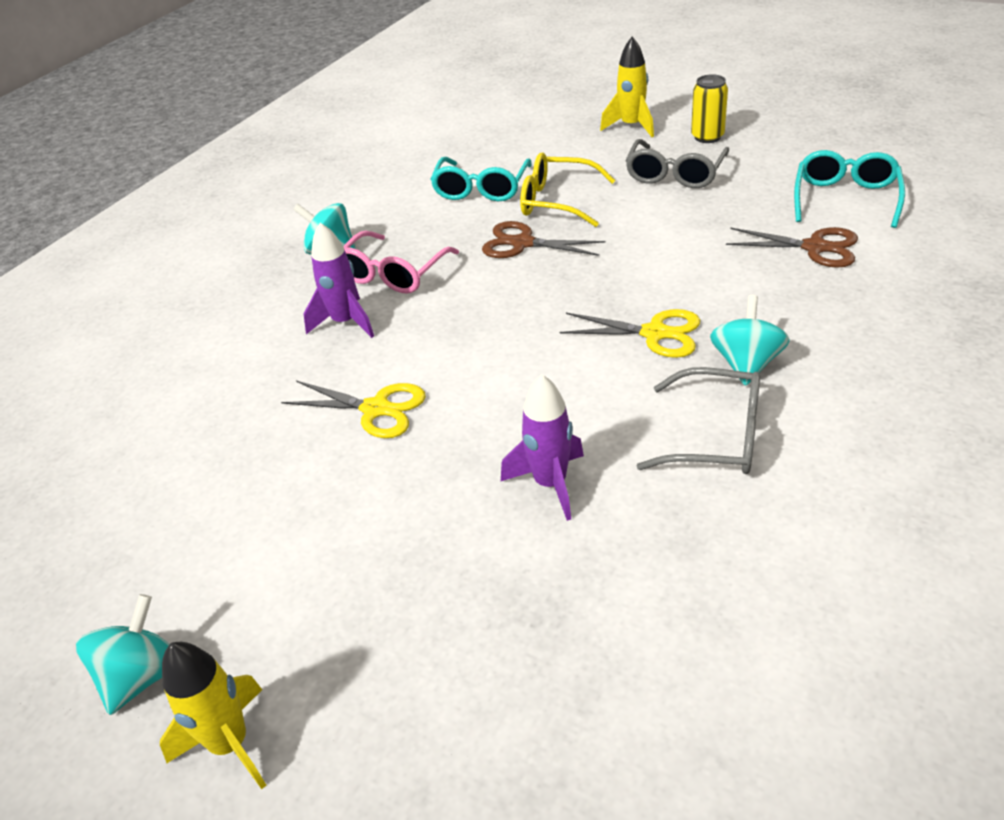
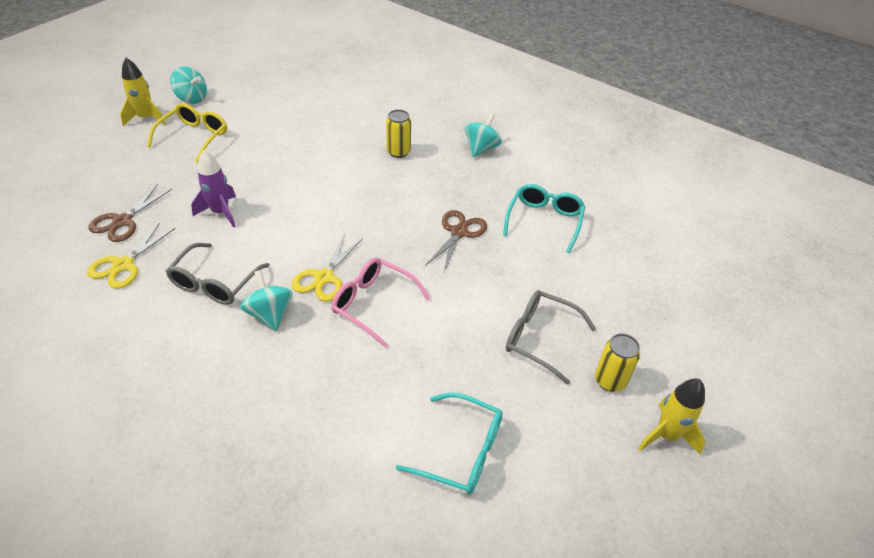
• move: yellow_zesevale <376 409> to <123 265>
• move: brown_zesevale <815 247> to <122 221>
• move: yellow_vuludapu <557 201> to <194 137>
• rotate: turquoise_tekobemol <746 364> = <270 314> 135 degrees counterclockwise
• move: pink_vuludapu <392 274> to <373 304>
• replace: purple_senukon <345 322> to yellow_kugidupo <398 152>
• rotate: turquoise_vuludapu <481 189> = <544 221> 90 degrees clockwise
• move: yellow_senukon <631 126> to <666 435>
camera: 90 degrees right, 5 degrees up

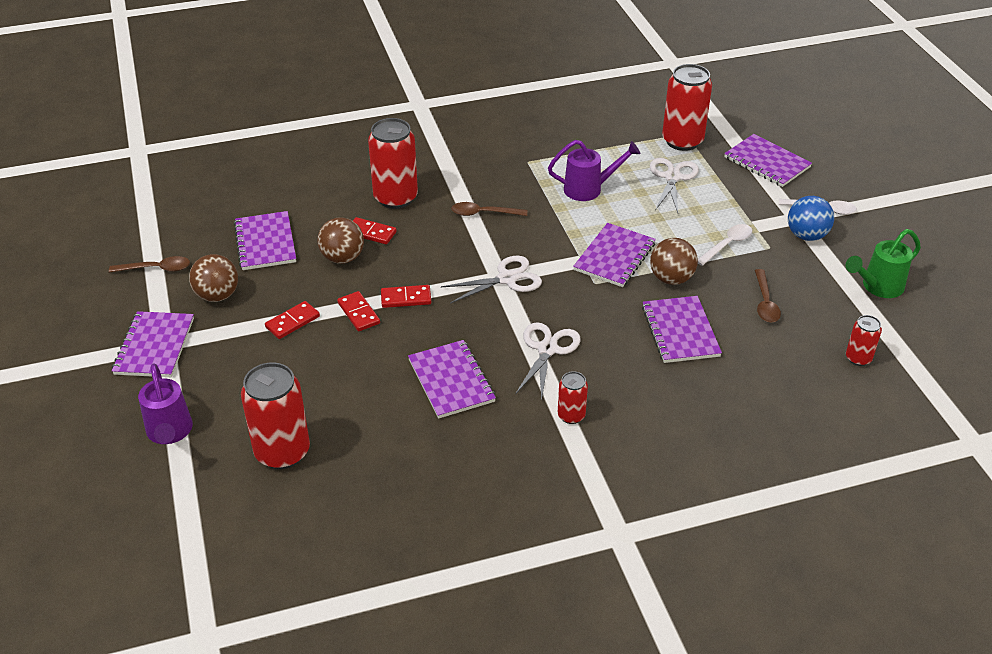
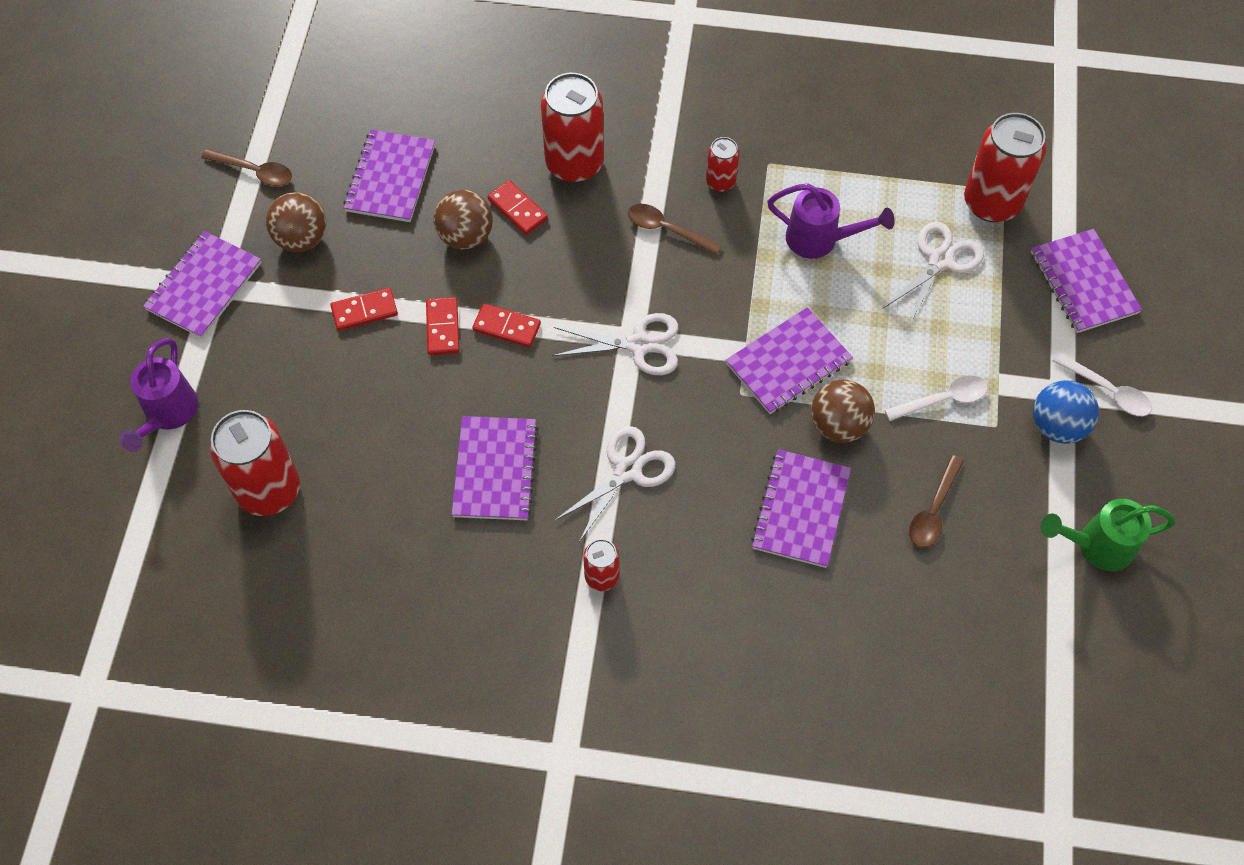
• move: red_kugidupo <858 358> to <720 182>
camera: 25 degrees right, 20 degrees up

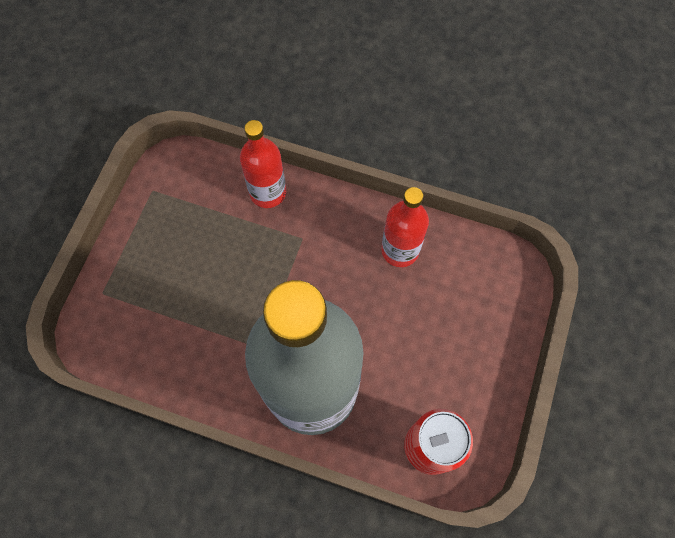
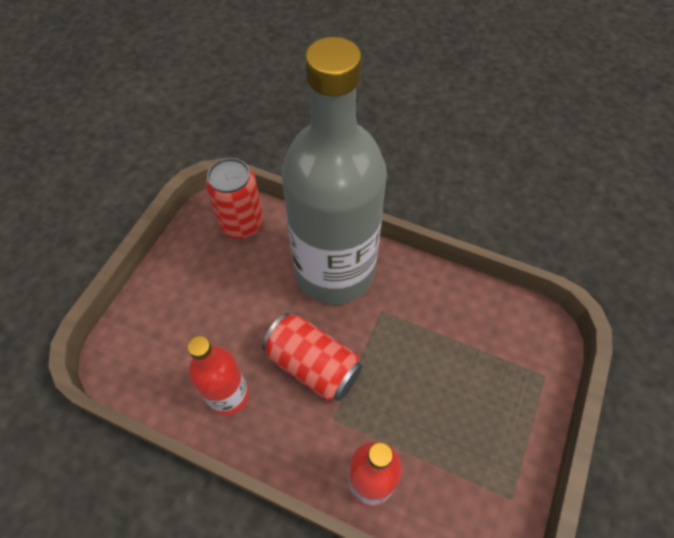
• insert: red_kugidupo <313 365>
camera: 175 degrees left, 10 degrees down

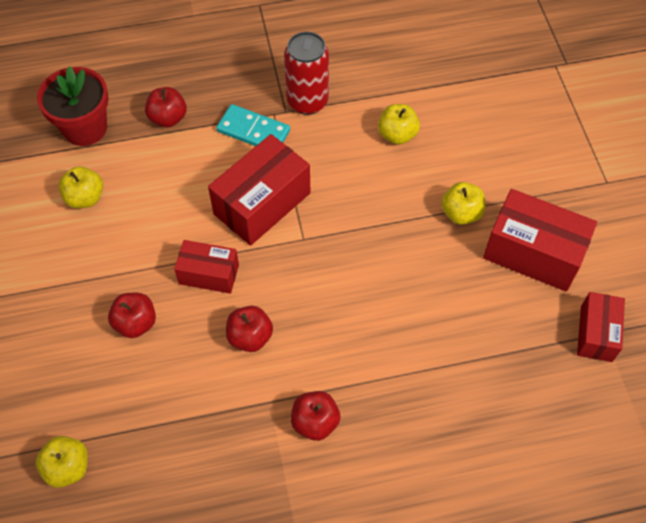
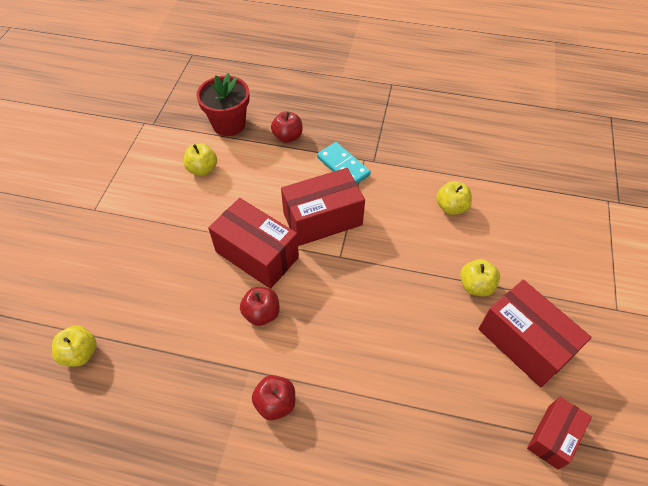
• resize: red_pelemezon <209 274> = <257 254> x1.65
• delete: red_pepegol <136 323>
• delete: red_kugidupo <307 101>
camera: 25 degrees right, 5 degrees down

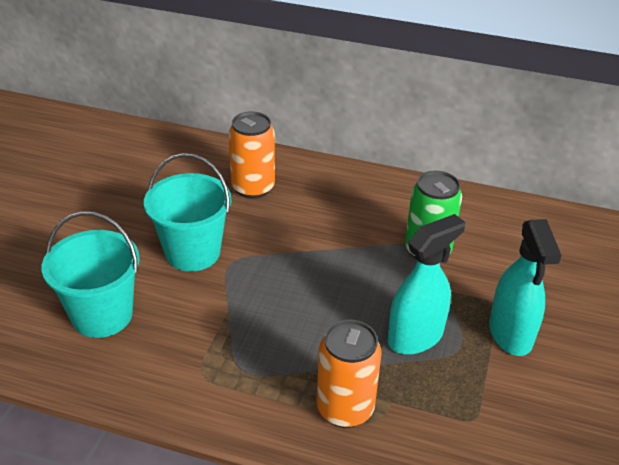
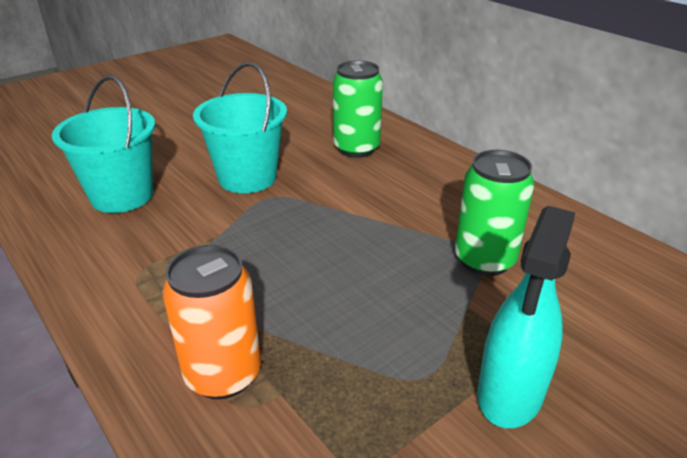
• recolor: orange_kugidupo <253 188> to green_kugidupo <356 149>
• delete: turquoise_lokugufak <415 337>
camera: 35 degrees right, 5 degrees down

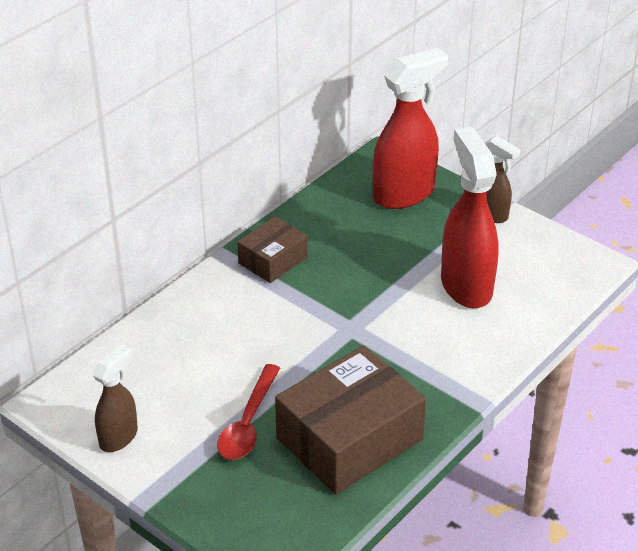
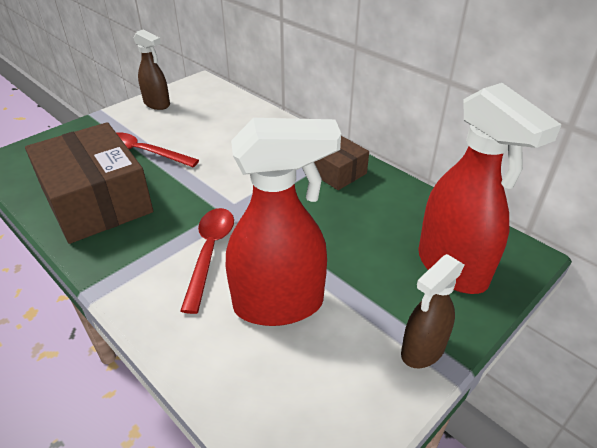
• insert: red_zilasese <210 253>
camera: 95 degrees right, 0 degrees up

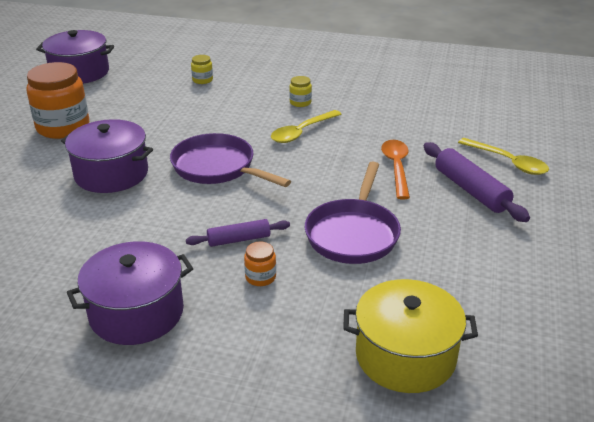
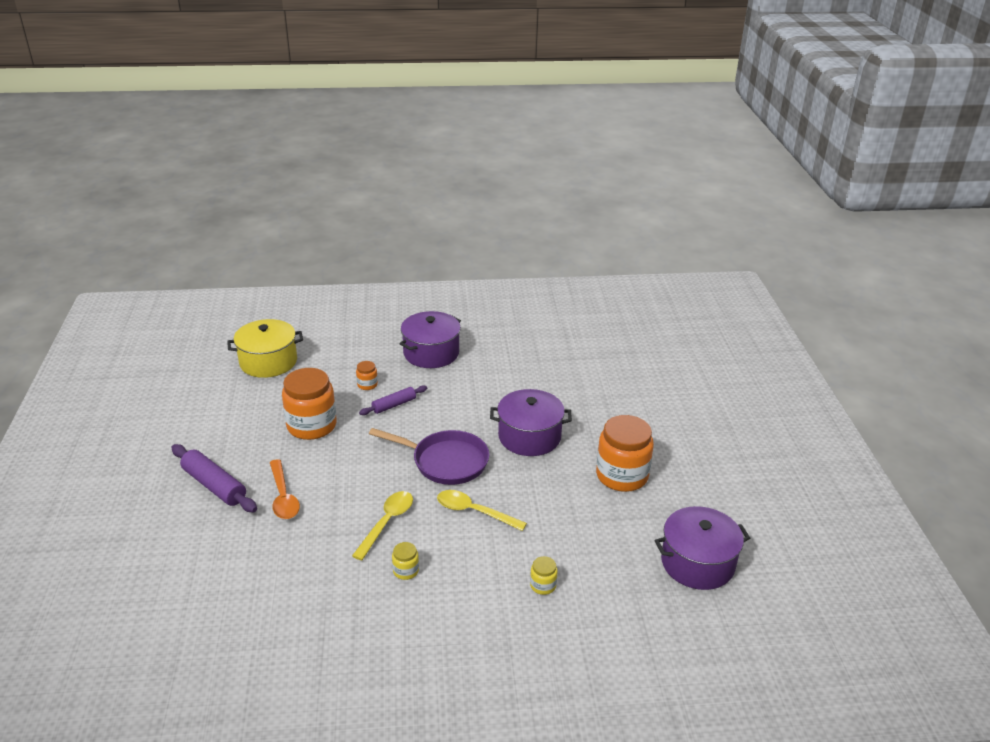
• replace: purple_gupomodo <353 234> to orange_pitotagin <311 426>
• move: yellow_zilasese <508 162> to <474 512>
camera: 160 degrees right, 0 degrees up

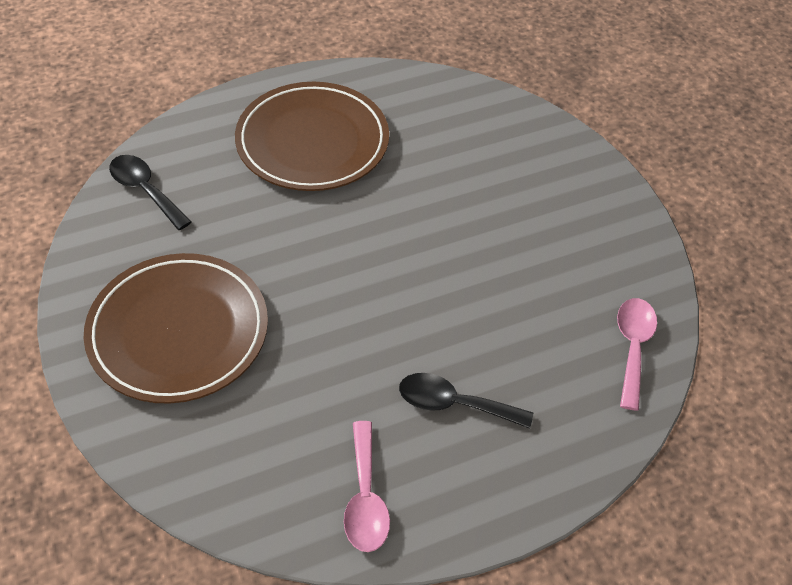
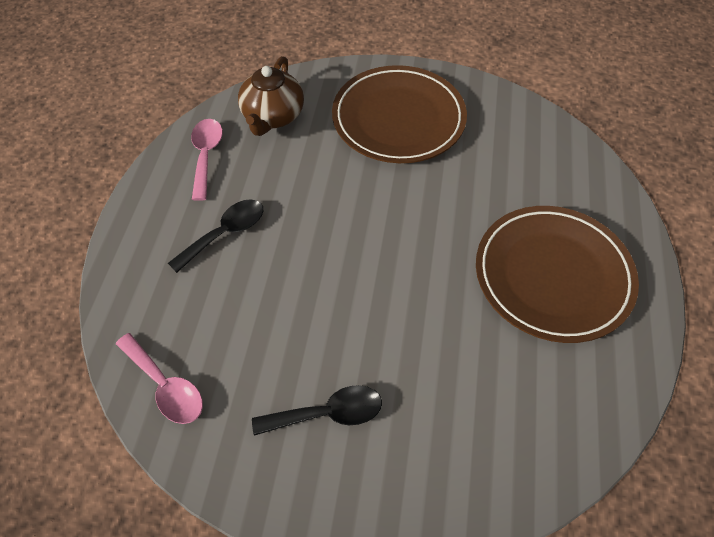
• rotate: pink_zilasese <365 498> = <206 155> 60 degrees clockwise
• insert: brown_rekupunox <272 116>
• move: black_zilasese <145 190> to <328 413>
camera: 125 degrees right, 5 degrees up

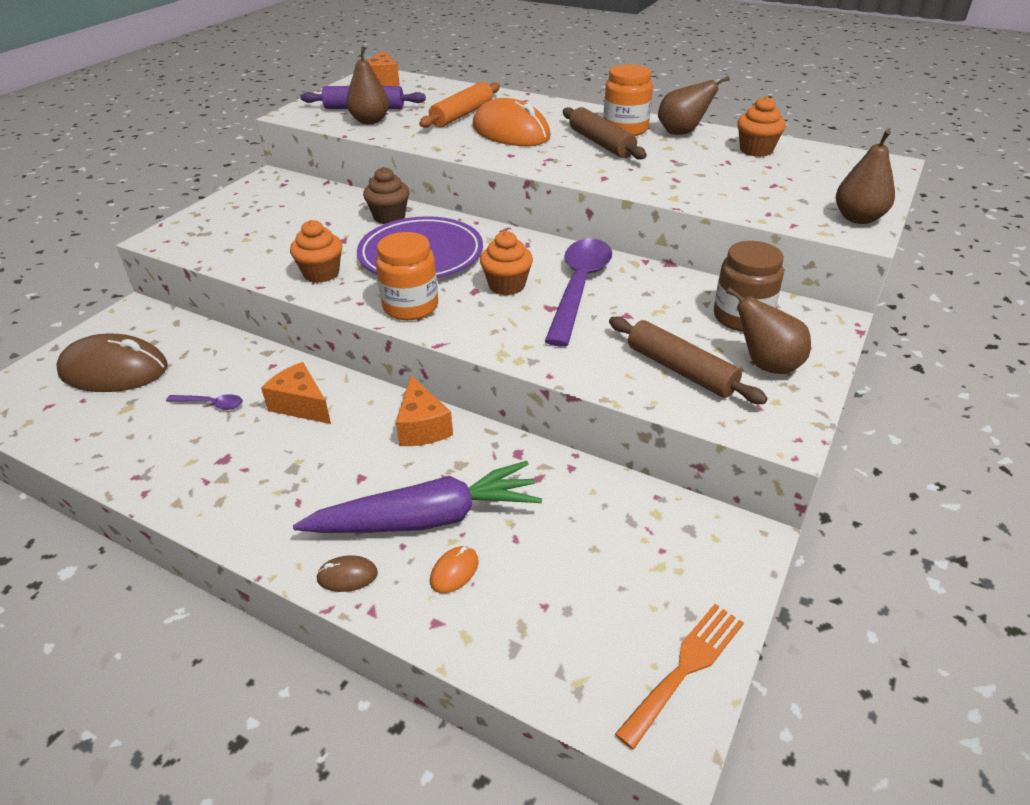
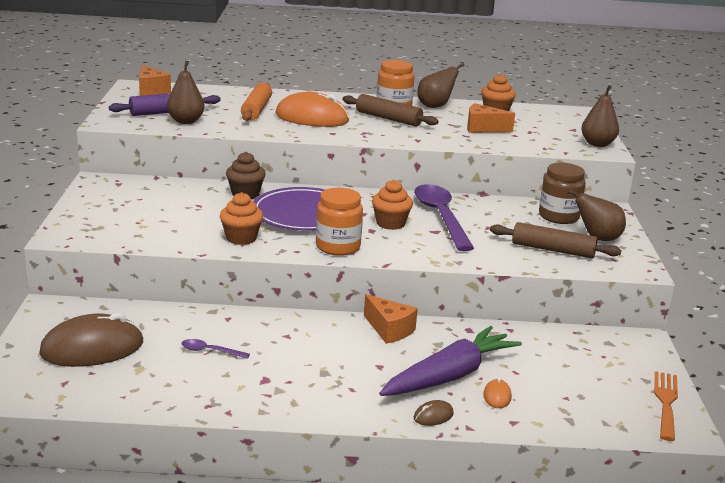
• rotate: purple_zilasese <211 404> = <210 351> 150 degrees counterclockwise
• move: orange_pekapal <301 405> to <483 128>
camera: 30 degrees left, 15 degrees down

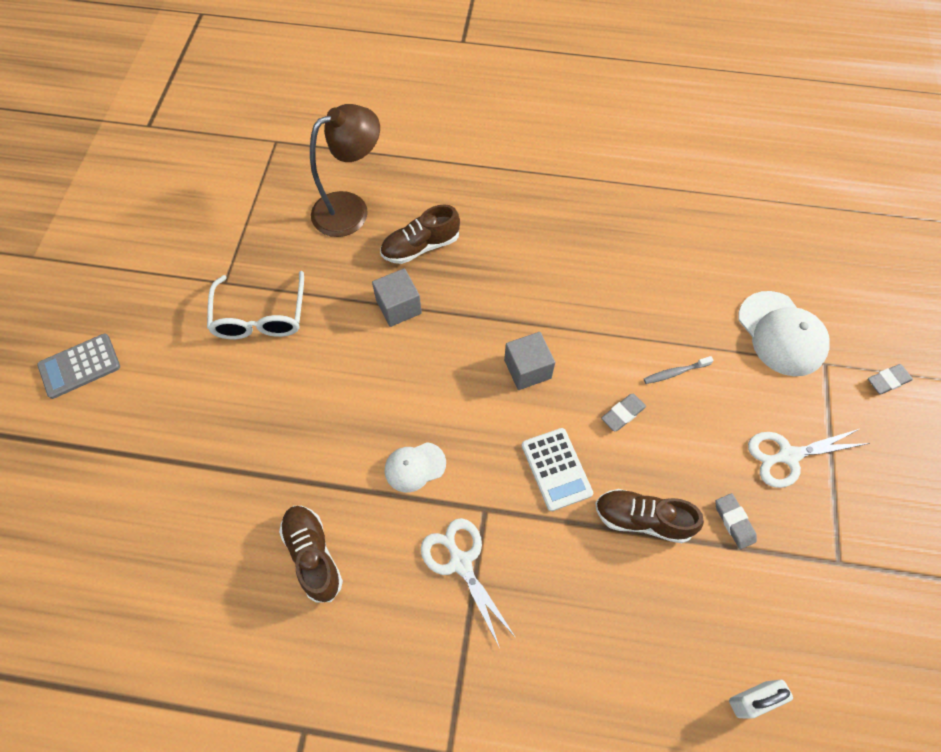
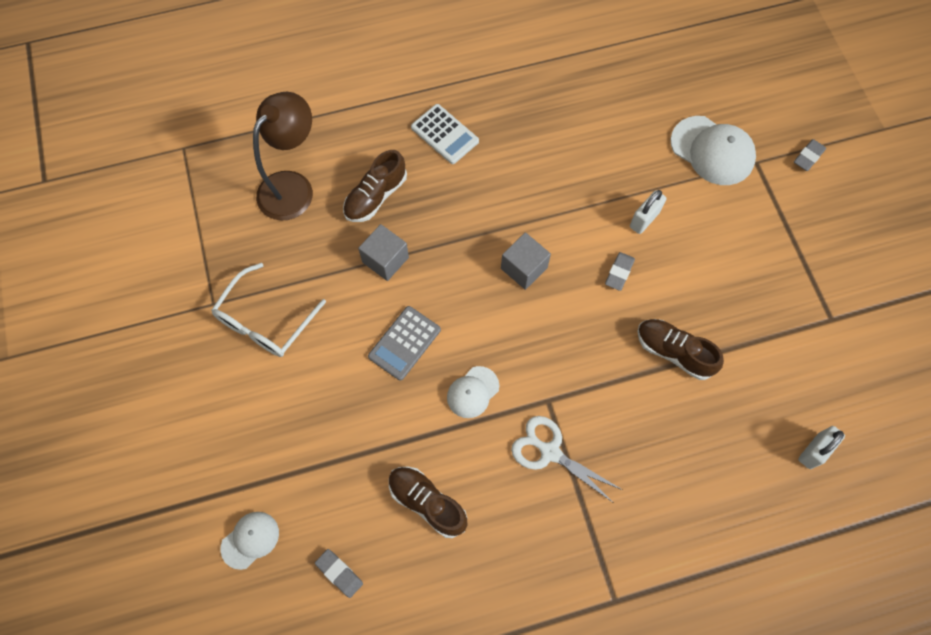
• rotate: white_vuludapu <260 316> = <265 321> 60 degrees clockwise
• insert: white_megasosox <250 540>
• move: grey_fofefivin <734 522> to <339 573>
• move: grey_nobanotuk <80 366> to <404 343>
• move: white_nobanotuk <556 469> to <444 134>
• replace: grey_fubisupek <675 372> to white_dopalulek <644 219>
• rotate: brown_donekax <642 519> = <674 352> 45 degrees clockwise
• delete: white_zesevale <788 456>
camera: 25 degrees left, 5 degrees up

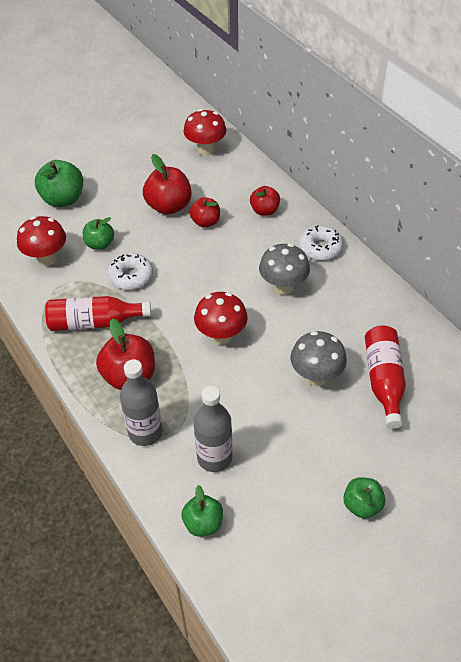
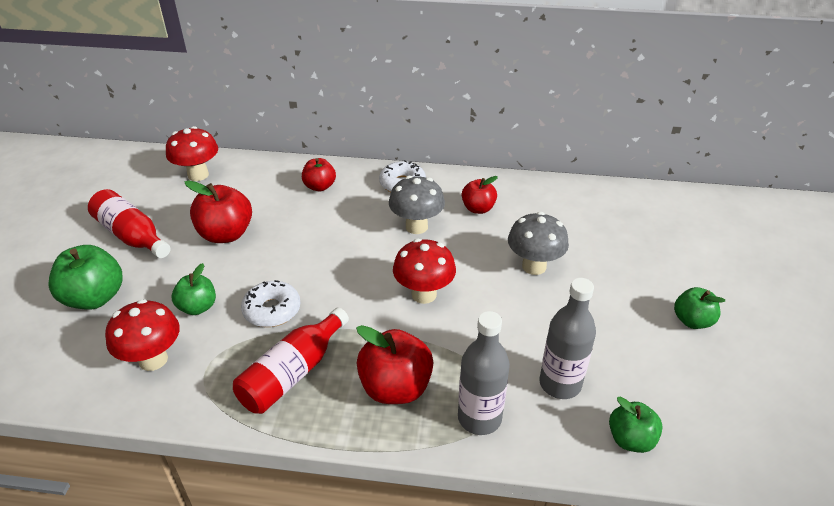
• move: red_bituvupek <383 381> to <132 236>
• move: red_pepegol <205 222> to <478 209>
camera: 50 degrees left, 10 degrees down

